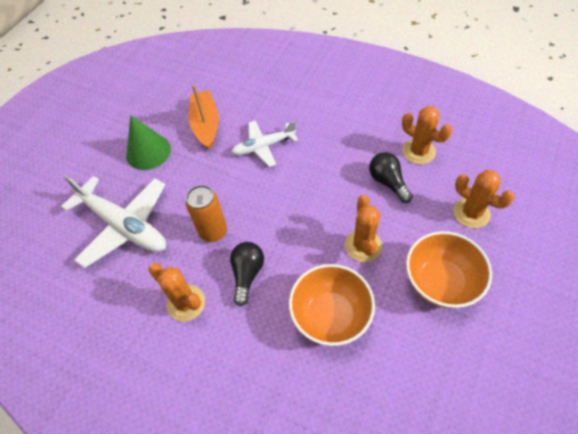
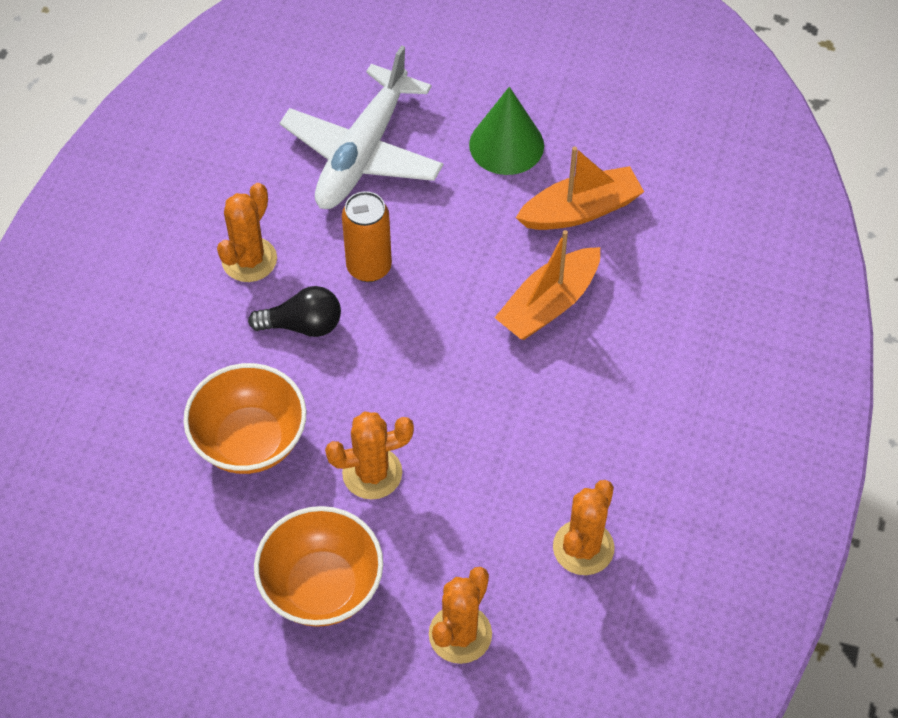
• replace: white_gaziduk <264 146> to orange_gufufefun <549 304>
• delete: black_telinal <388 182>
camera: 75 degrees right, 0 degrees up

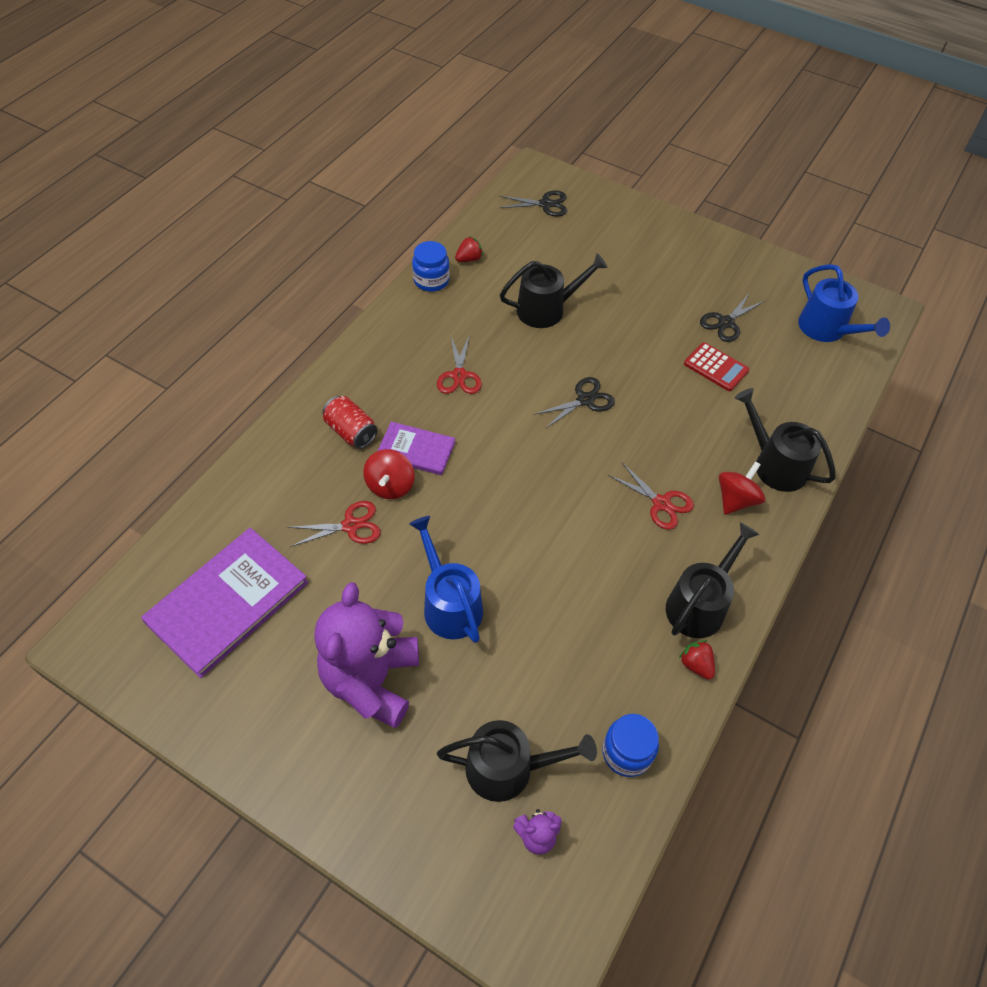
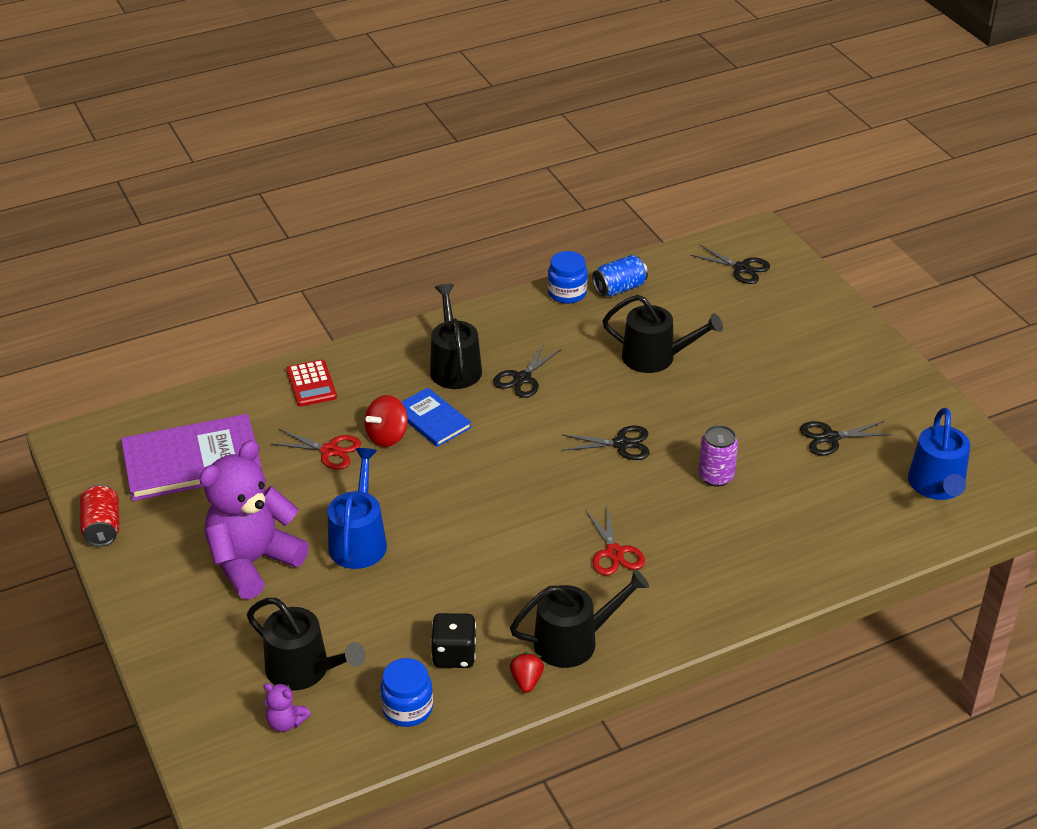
• move: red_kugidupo <351 431> to <102 528>
• move: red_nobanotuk <716 367> to <311 384>
• recolor: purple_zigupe <416 450> to blue_zigupe <432 419>
• move: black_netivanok <775 464> to <454 367>
• insert: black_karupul <454 654>
• recolor: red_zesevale <459 376> to black_zesevale <522 379>
• replace: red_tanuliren <469 259> to blue_kugidupo <619 288>
• insert: purple_kugidupo <716 476>
• delete: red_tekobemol <736 500>
camera: 35 degrees right, 15 degrees down

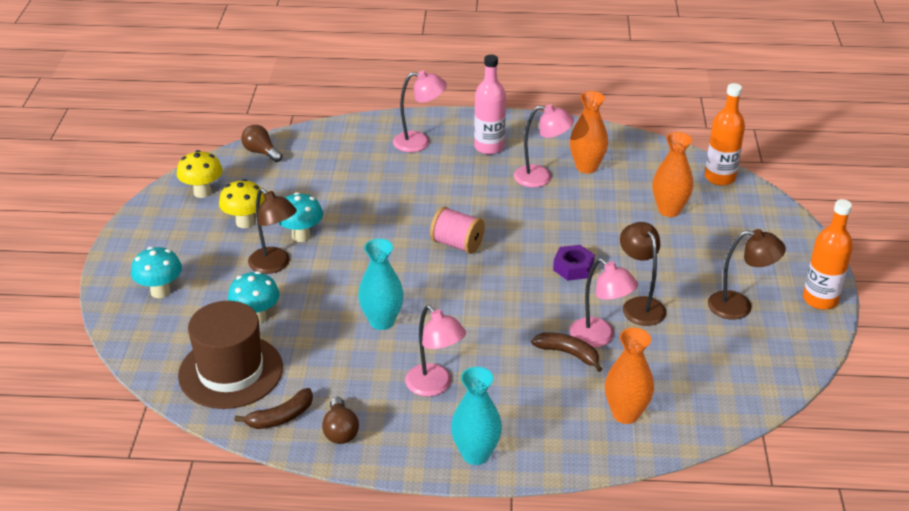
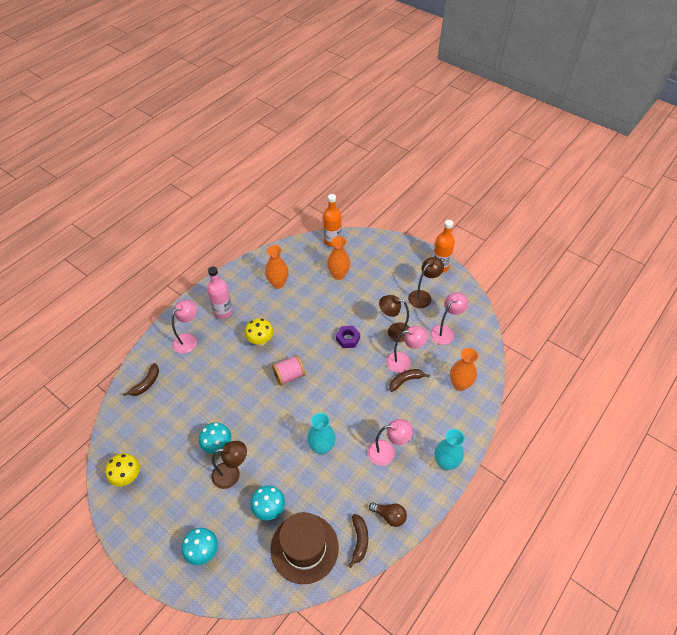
• insert: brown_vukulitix <146 383>
• move: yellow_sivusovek <245 222> to <260 341>
• move: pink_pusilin <541 177> to <445 331>
• delete: brown_telinal <261 152>
camera: 55 degrees left, 15 degrees up

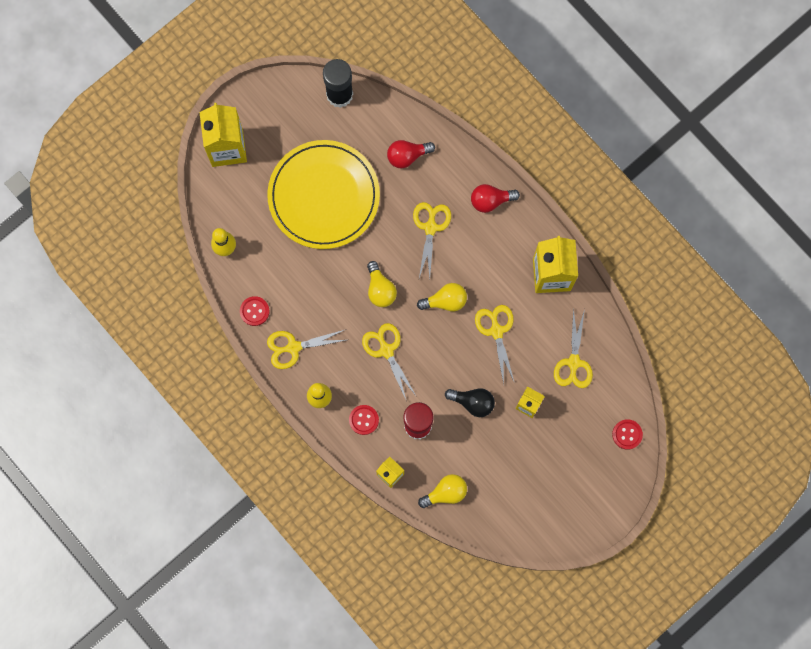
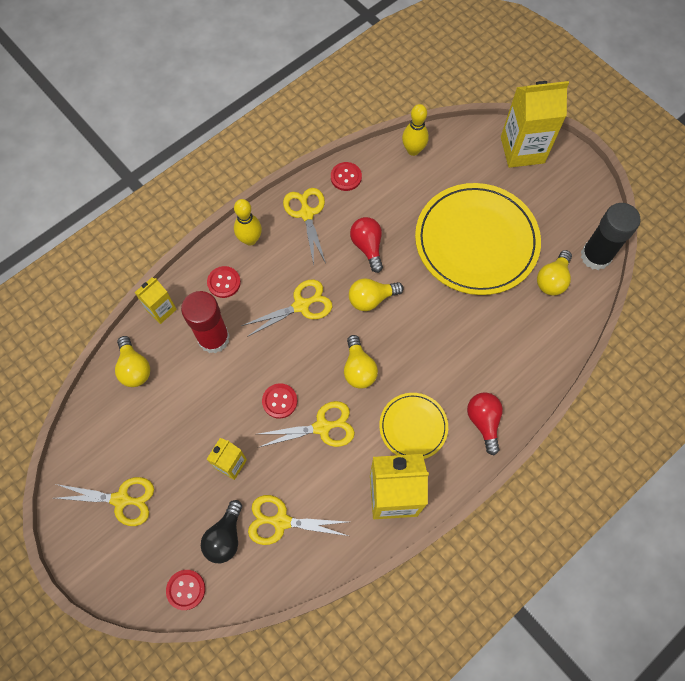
• move: yellow_zesevale <430 227> to <121 499>
• move: black_telinal <473 402> to <225 537>
• insert: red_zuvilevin <279 401>
• move: red_telinal <407 156> to <367 247>
• insert: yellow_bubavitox <413 427>
• insert: yellow_telinal <552 280>
camera: 90 degrees right, 10 degrees down

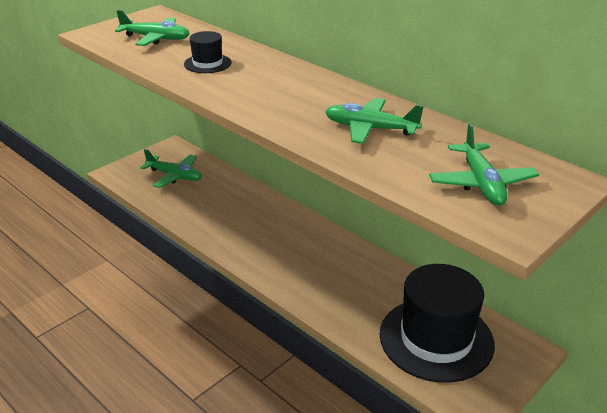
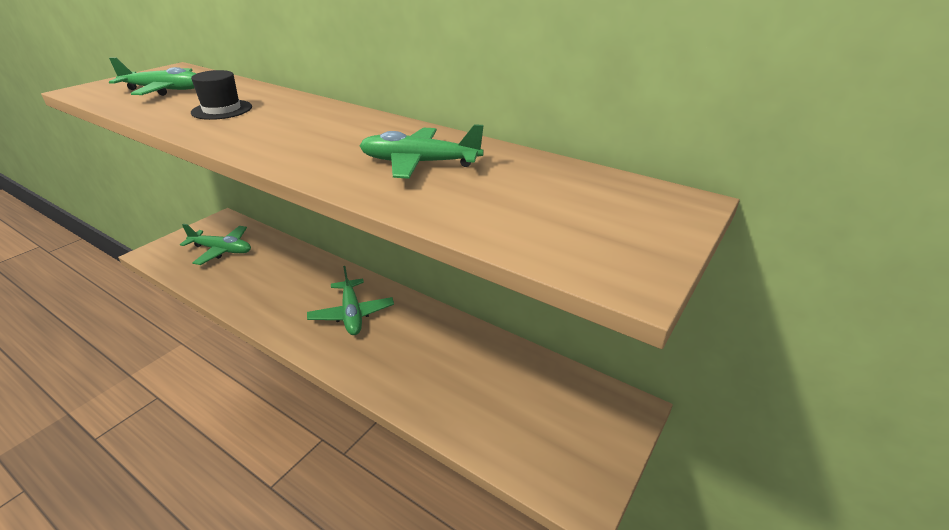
• move: green_gaziduk <481 183> to <352 314>
• delete: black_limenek <436 339>
camera: 10 degrees left, 0 degrees up

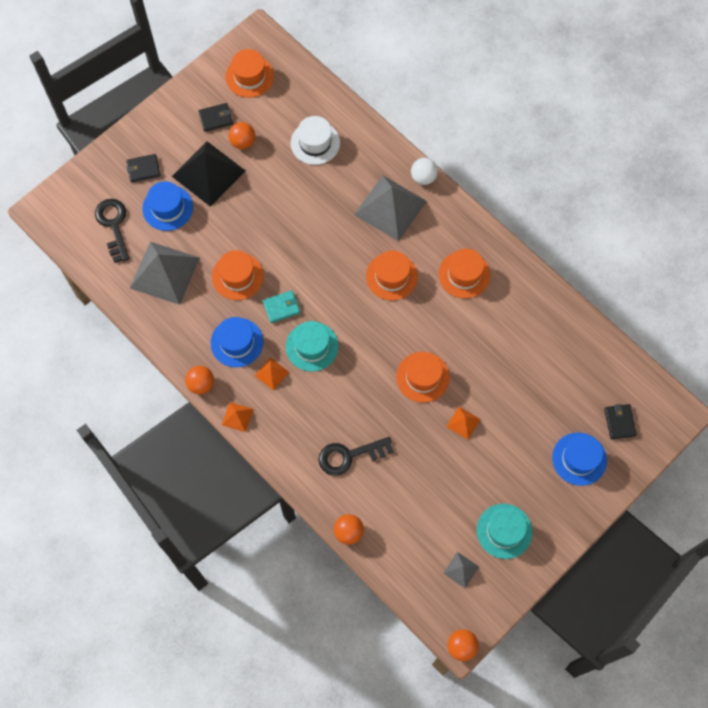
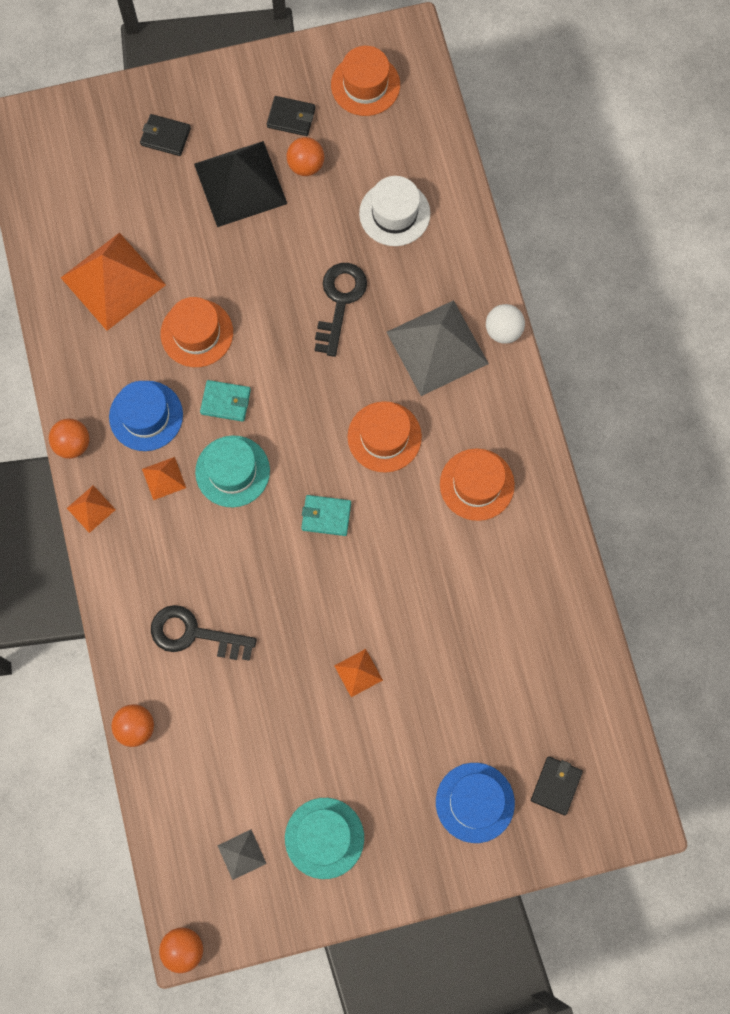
• recolor: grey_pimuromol <164 273> to orange_pimuromol <113 281>
• insert: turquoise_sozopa <326 516>
• move: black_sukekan <113 225> to <340 301>
• delete: blue_limenek <167 208>
• delete: orange_limenek <422 377>
camera: 30 degrees right, 5 degrees up

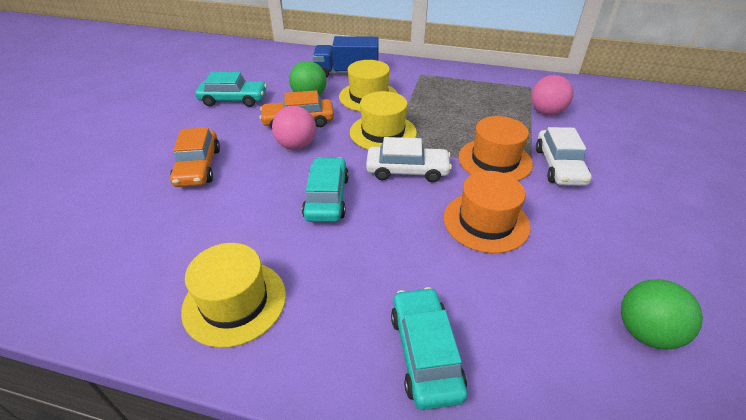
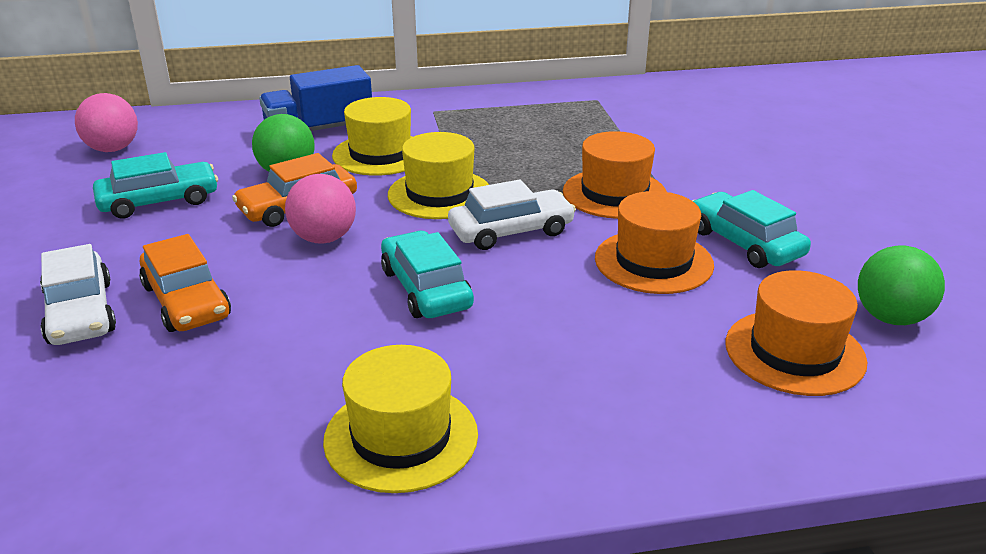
• move: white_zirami <559 166> to <80 312>
• move: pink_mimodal <546 112> to <112 149>
• move: turquoise_zirami <425 353> to <744 243>
• insert: orange_limenek <794 352>
camera: 25 degrees left, 10 degrees down

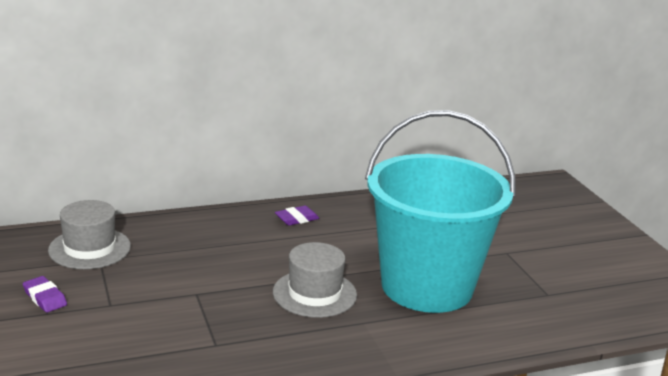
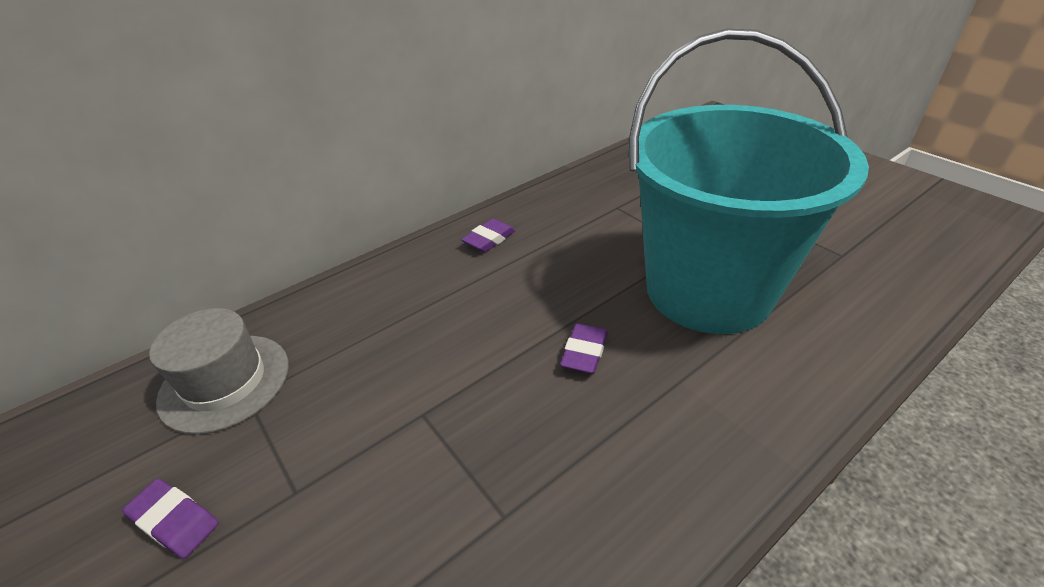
• replace: grey_limenek <314 293> to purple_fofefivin <584 352>
camera: 15 degrees left, 15 degrees up

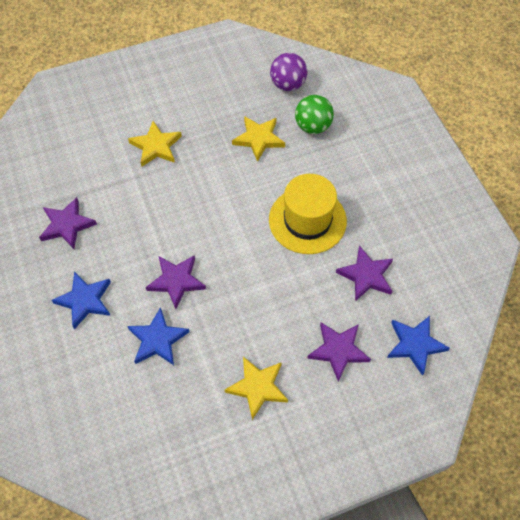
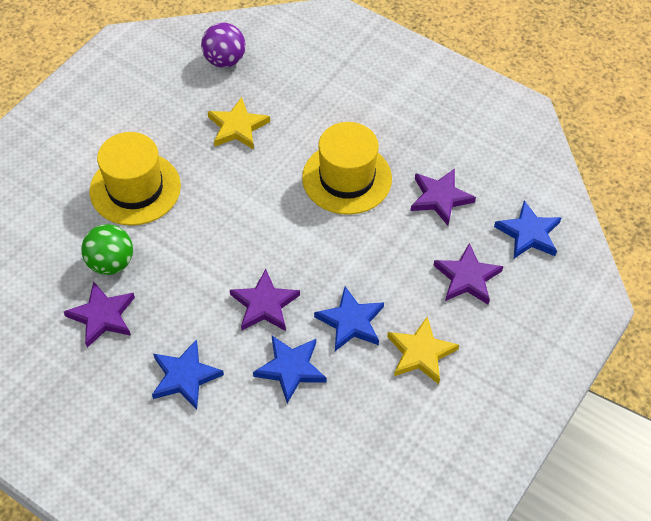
• move: green_mimodal <313 126> to <111 263>
• replace: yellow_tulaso <156 146> to yellow_limenek <135 188>
• insert: blue_tulaso <351 322>
camera: 35 degrees left, 5 degrees down

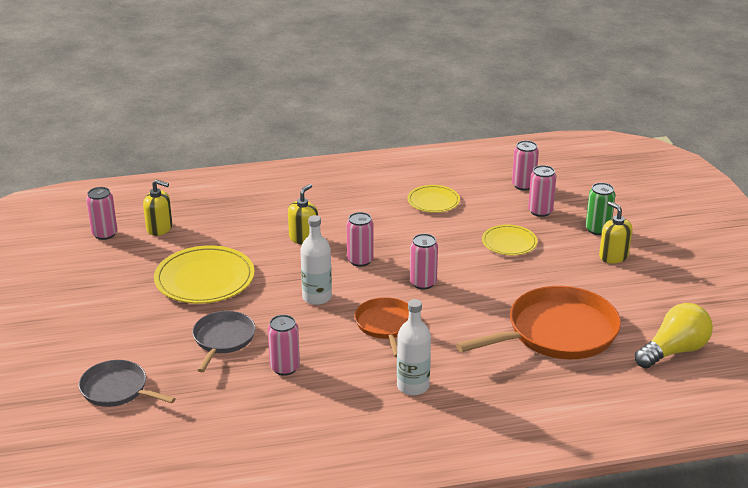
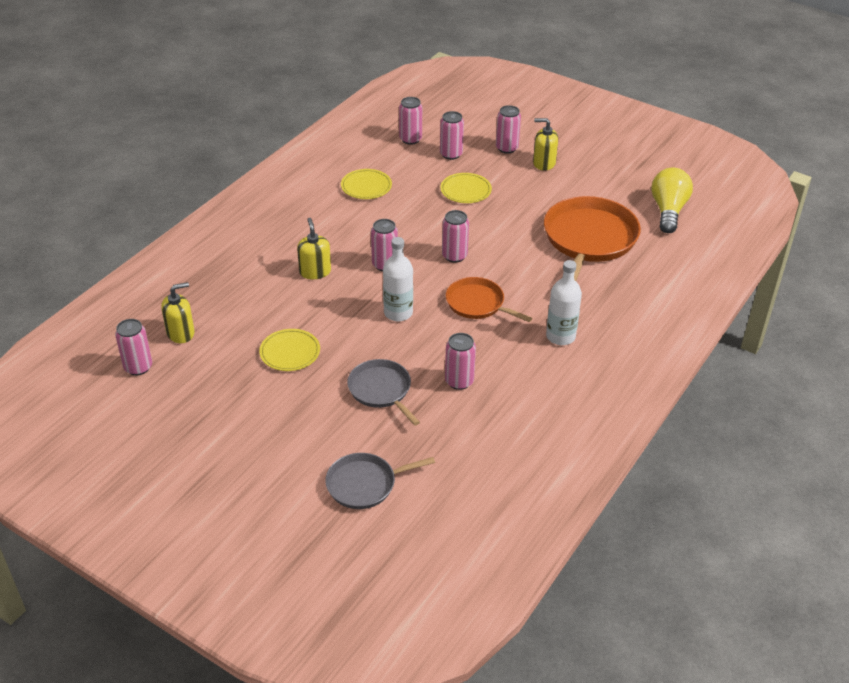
• resize: yellow_bubavitox <204 279> = <290 352> x0.58
• recolor: green_kugidupo <597 229> to pink_kugidupo <507 148>
camera: 45 degrees left, 10 degrees up

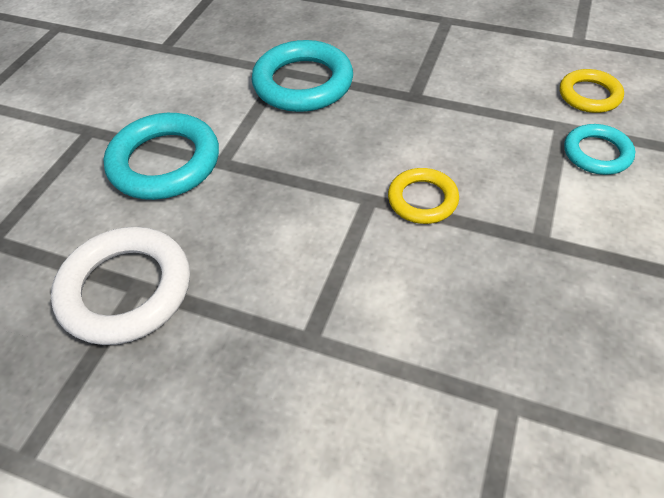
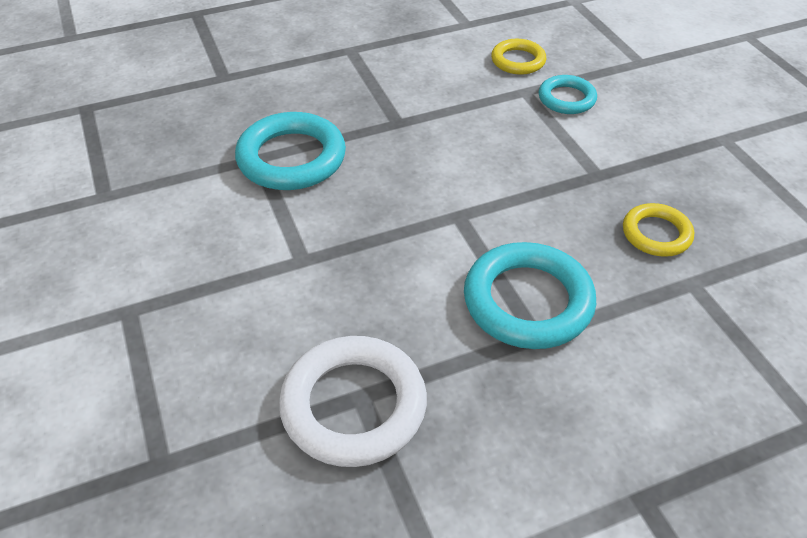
• move: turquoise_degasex <165 162> to <528 301>
• move: yellow_degasex <422 199> to <656 234>
camera: 45 degrees left, 5 degrees down

